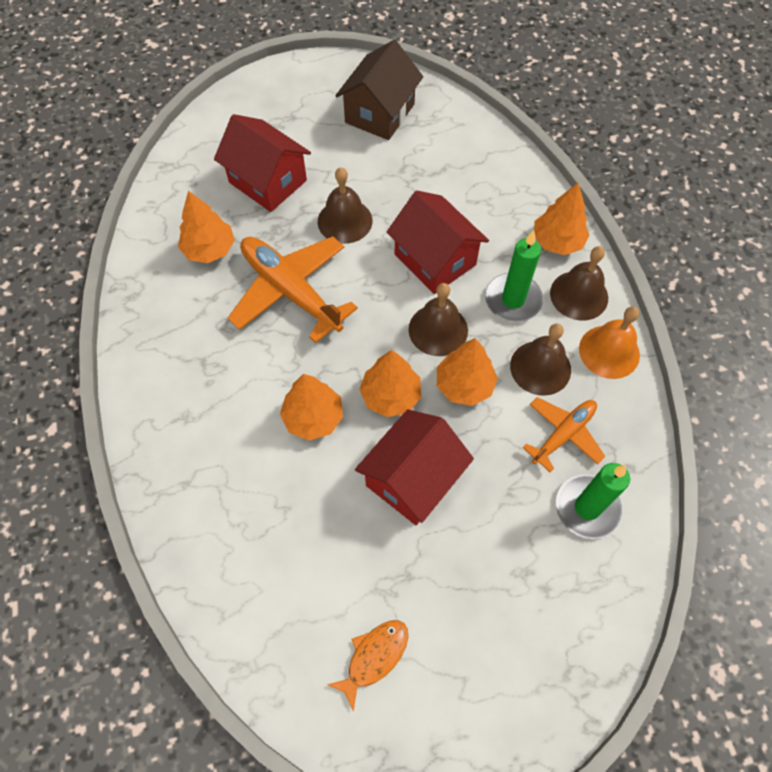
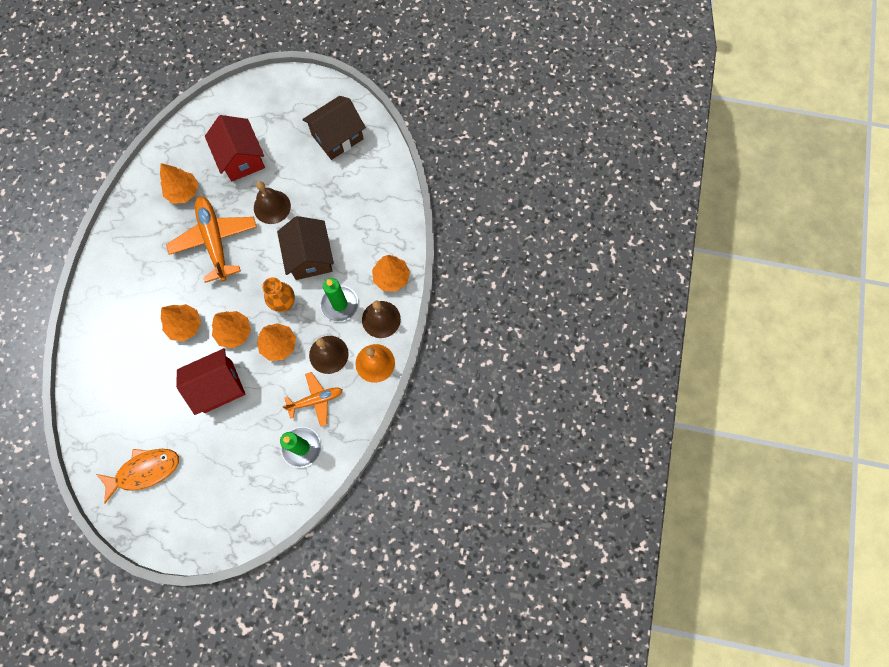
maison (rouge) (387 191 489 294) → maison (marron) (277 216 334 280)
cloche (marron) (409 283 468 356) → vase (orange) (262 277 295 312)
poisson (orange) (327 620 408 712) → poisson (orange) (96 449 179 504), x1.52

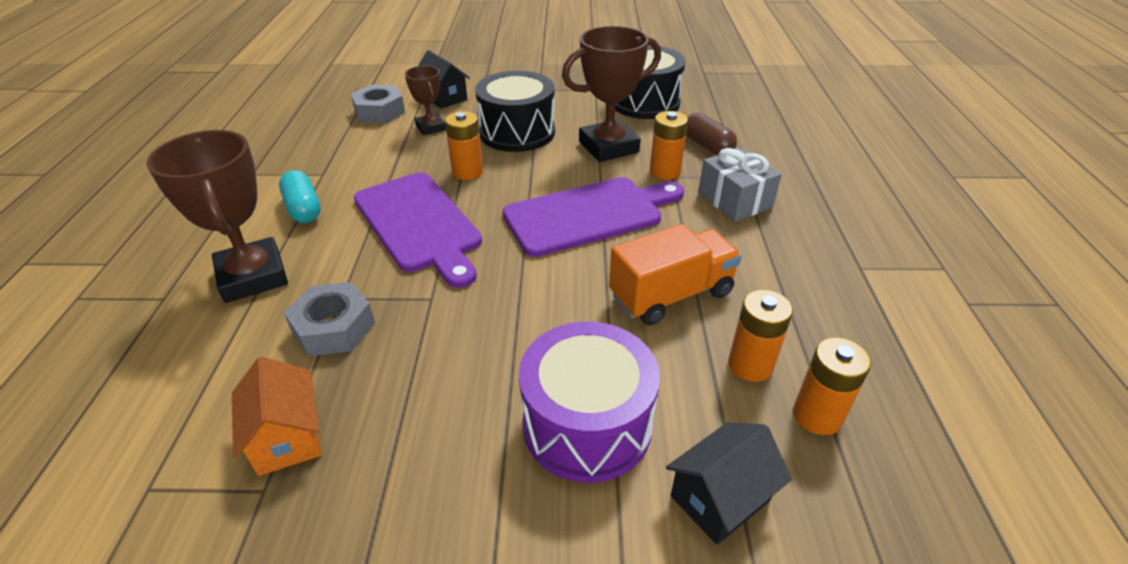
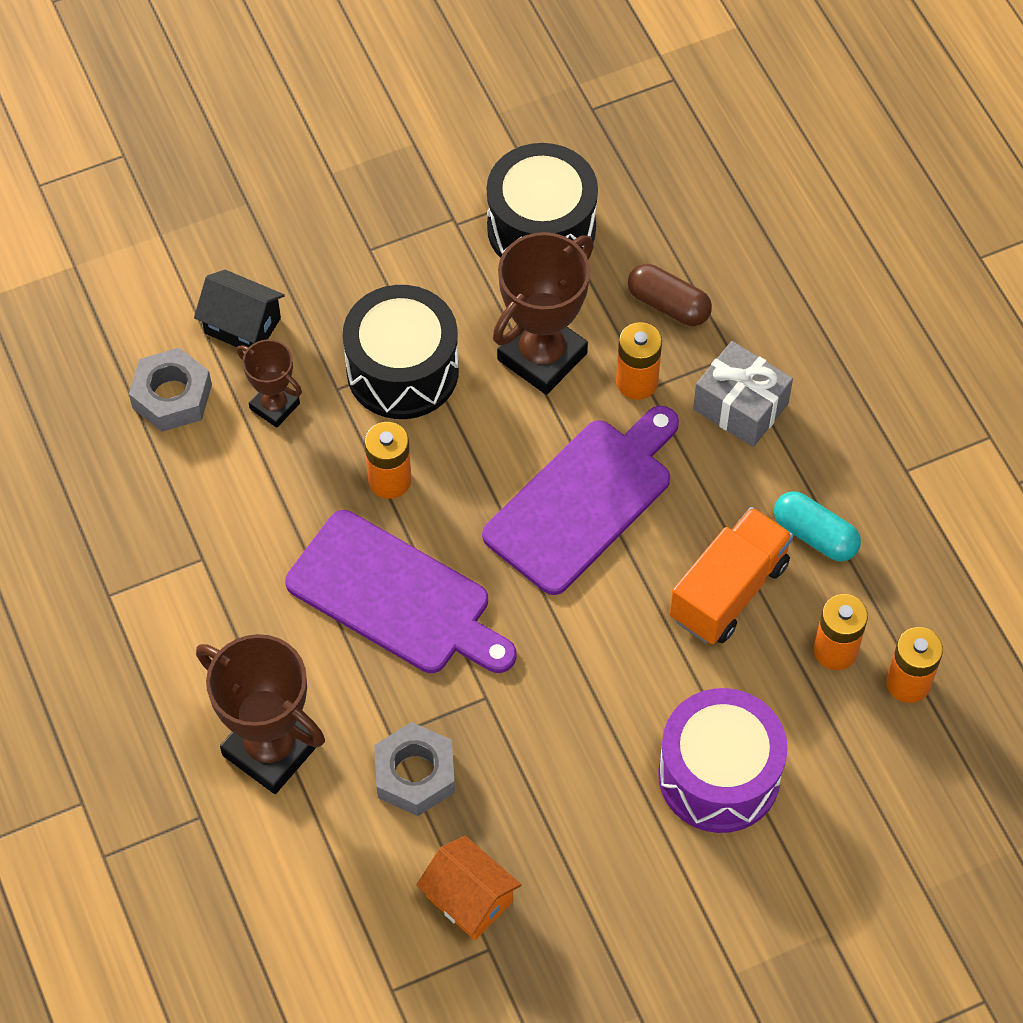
gélule (turquoise) (279 170 321 223) → gélule (turquoise) (774 491 861 561), shifted
maison (noir) (666 422 792 545) → -

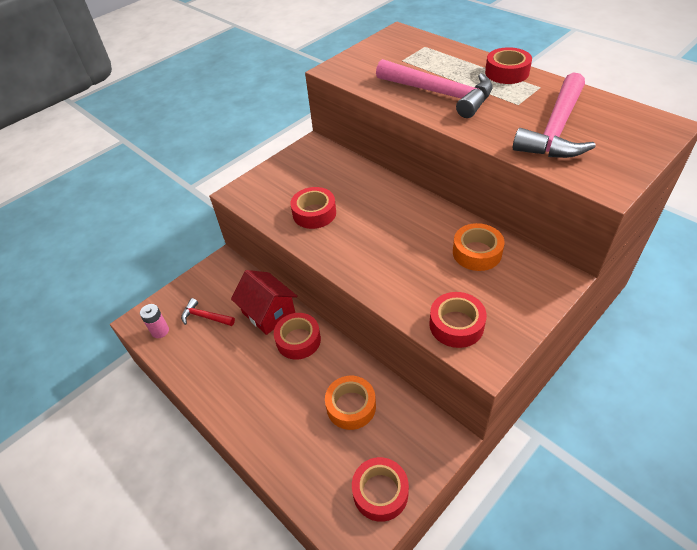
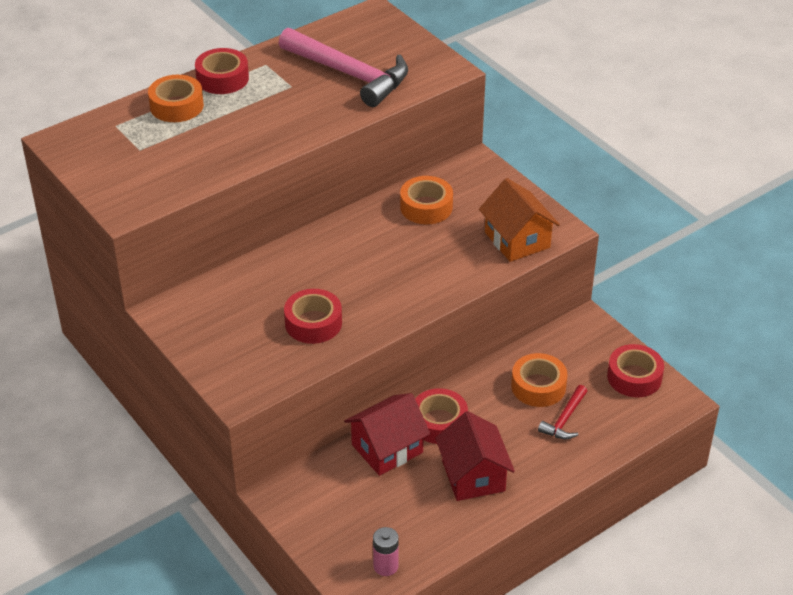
marteau (rose) (376 59 493 118) → -
ruban adhésif (rouge) (429 292 487 348) → maison (orange) (479 178 560 262)
marteau (rouge) (181 298 235 326) → marteau (rouge) (538 385 587 439), shifted
- → ruban adhésif (orange) (148 75 204 122)
- → maison (rouge) (435 411 515 501)

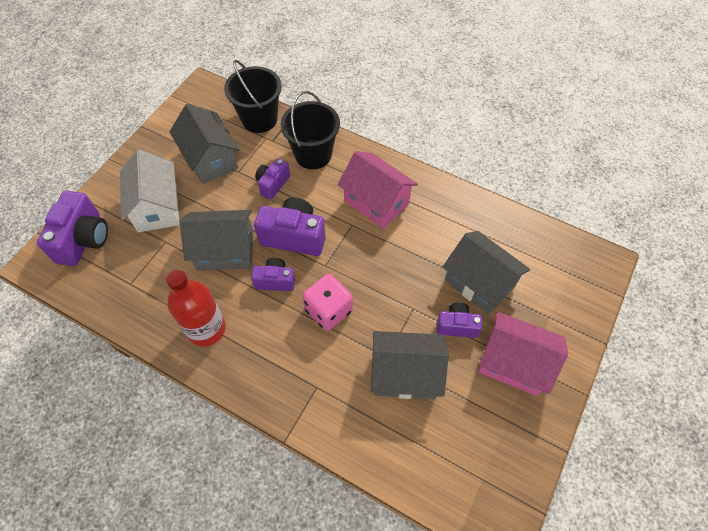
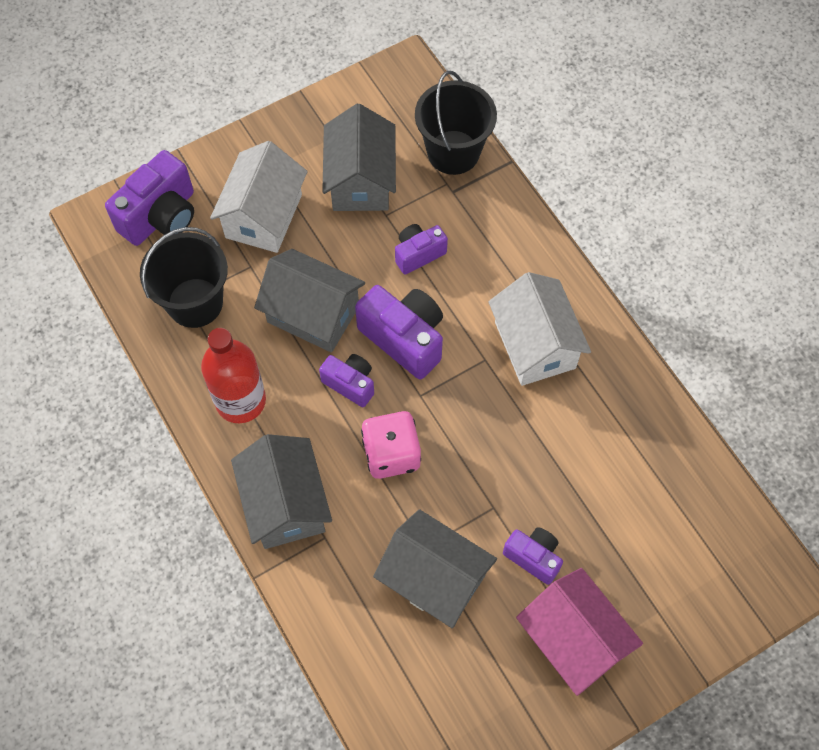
seau (noir) (281 91 340 169) → seau (noir) (140 227 228 328), shifted
maison (rose) (338 151 418 229) → maison (blanc) (488 272 591 386)
maison (gris) (443 231 530 315) → maison (gris) (231 434 332 549), shifted

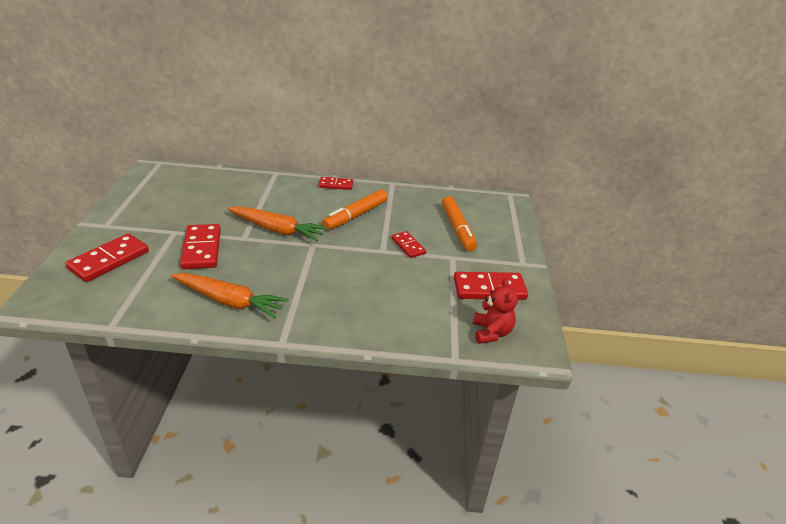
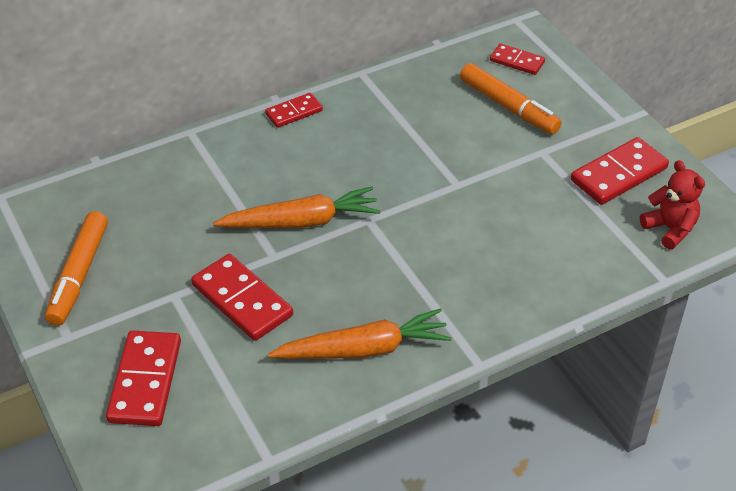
feutre (orange) (322 189 388 230) → feutre (orange) (45 211 108 326), shifted
domino (rouge) (391 231 426 258) → domino (rouge) (490 44 545 75), shifted

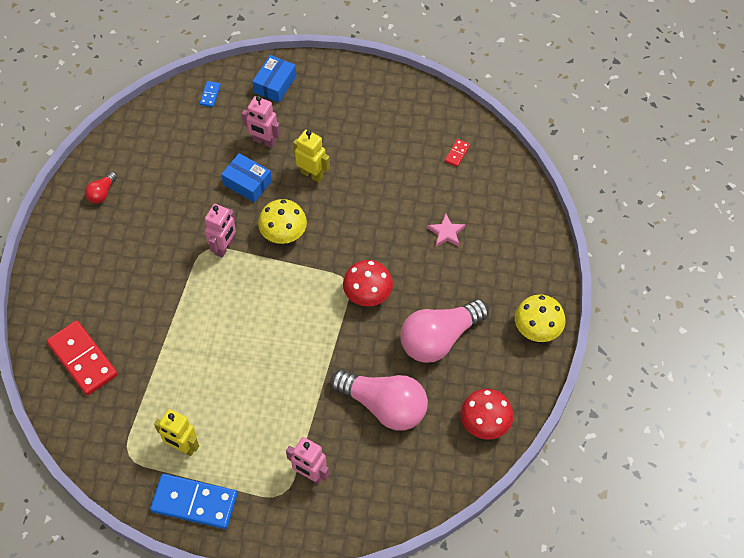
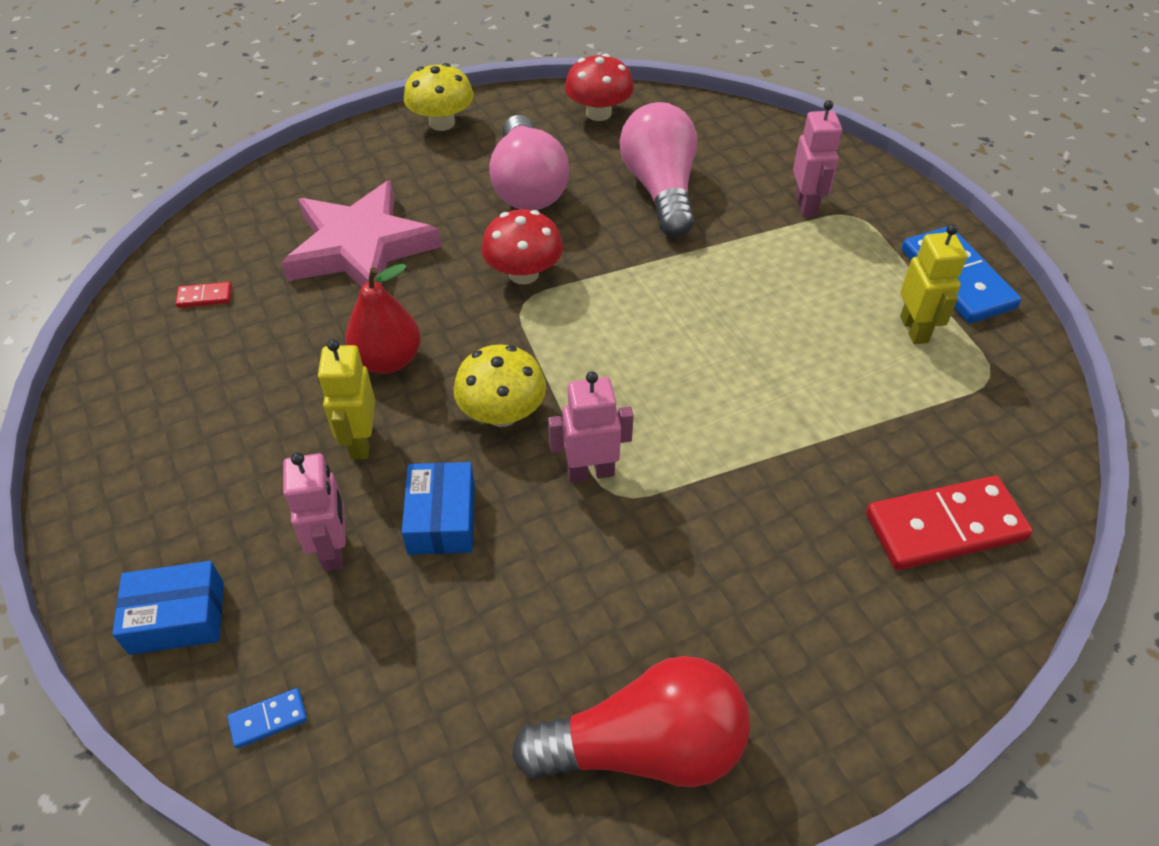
ampoule (rouge) (85 171 117 203) → ampoule (rouge) (512 656 750 787), x2.24
étoile (rose) (427 214 466 247) → étoile (rose) (281 180 441 287), x2.50
ampoule (rose) (400 299 489 363) → ampoule (rose) (489 115 569 210), 60 degrees clockwise
domino (rouge) (47 321 118 395) → domino (rouge) (866 476 1033 570), 60 degrees clockwise
- → poire (rouge) (345 264 421 374)

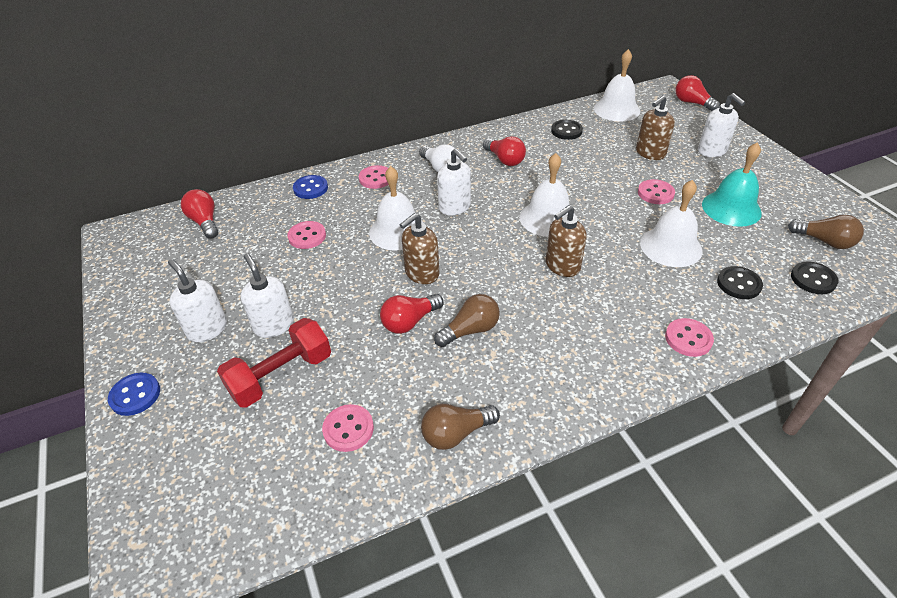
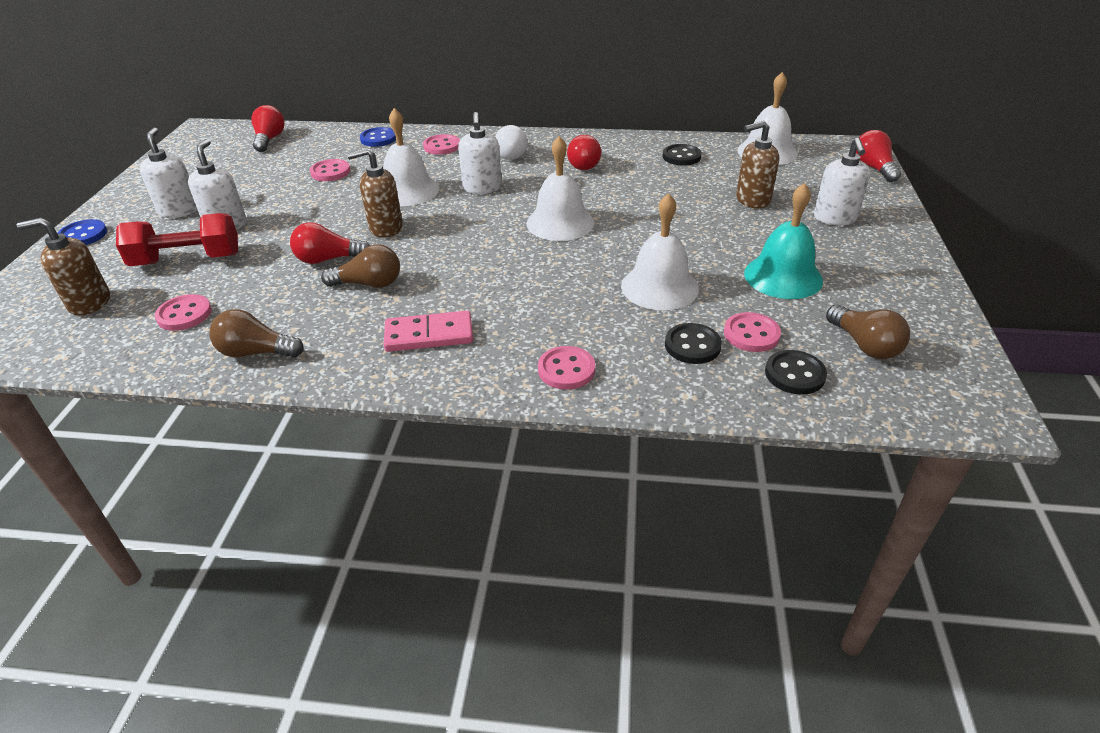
bouton (rose) (638 179 675 204) → bouton (rose) (724 312 781 352), shifted
distributeur de savon (marron) (546 205 587 277) → distributeur de savon (marron) (17 218 110 316), shifted
- → domino (rose) (384 311 473 352)

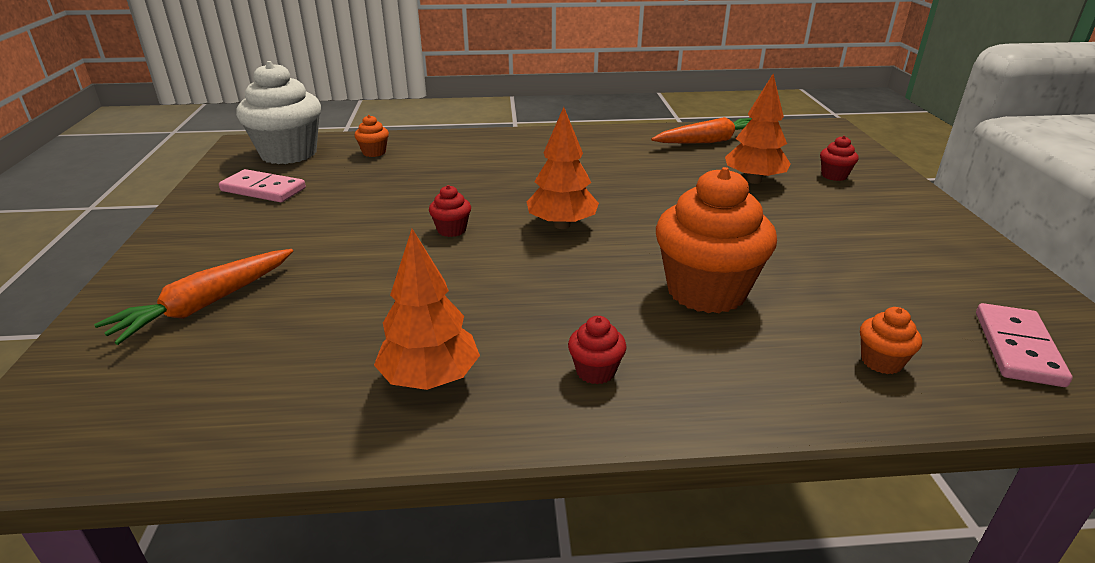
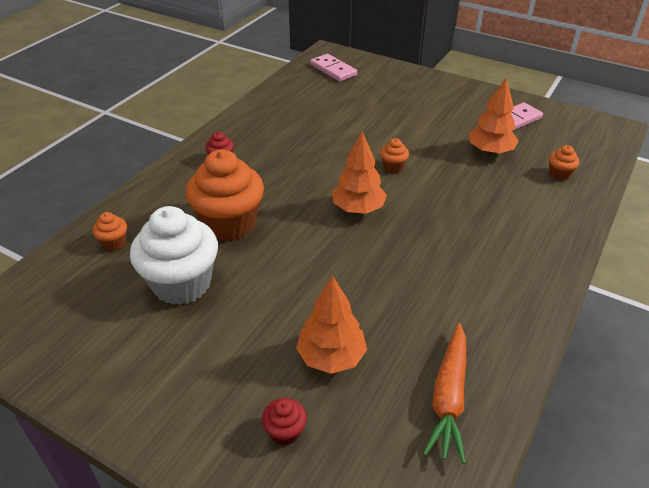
muffin (blanc) (236 61 321 164) → muffin (blanc) (130 206 218 305), shifted
muffin (rouge) (429 185 471 237) → muffin (orange) (380 138 409 173)
arbre (orange) (374 229 480 390) → arbre (orange) (469 77 518 155), shifted
carotte (orange) (94 249 293 345) → -
domino (rose) (976 303 1073 387) → domino (rose) (310 54 357 82), shifted

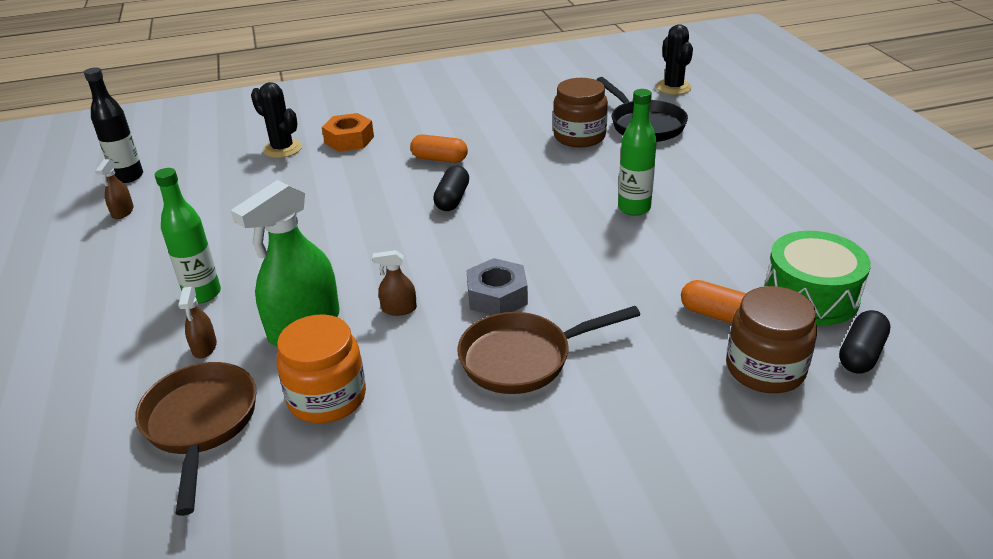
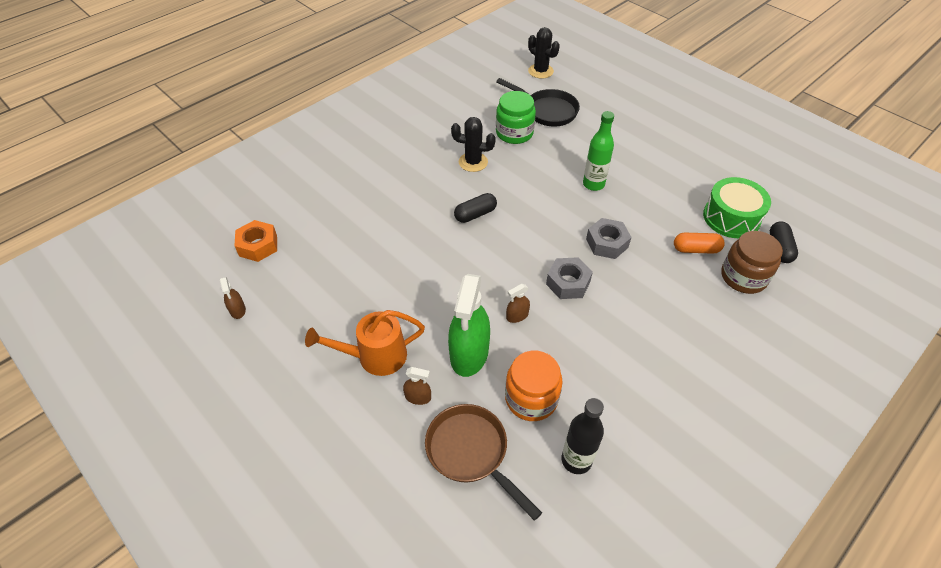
bouteille (noir) (84 67 143 183) → bouteille (noir) (561 398 604 474), shifted
bocal (marron) (553 78 608 147) → bocal (vert) (496 91 536 144)
cactus (noir) (251 82 302 158) → cactus (noir) (451 117 496 172), shifted
écrou (orange) (322 113 374 152) → écrou (orange) (235 220 277 262), shifted
gélule (orange) (410 135 468 163) → -
gélule (noir) (433 166 469 211) → gélule (noir) (454 193 497 223), 75 degrees clockwise
bouteille (vert) (155 168 221 303) → arrosoir (orange) (305 310 425 376)
vaporisateur (marron) (178 287 217 359) → vaporisateur (marron) (403 367 431 405), 45 degrees counterclockwise
poêle (marron) (457 306 640 394) → -
- → écrou (gris) (586 218 632 259)

